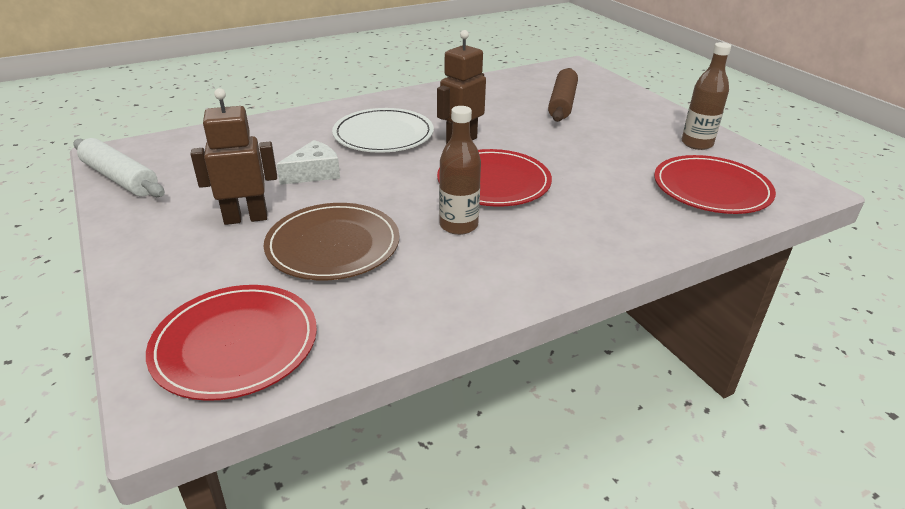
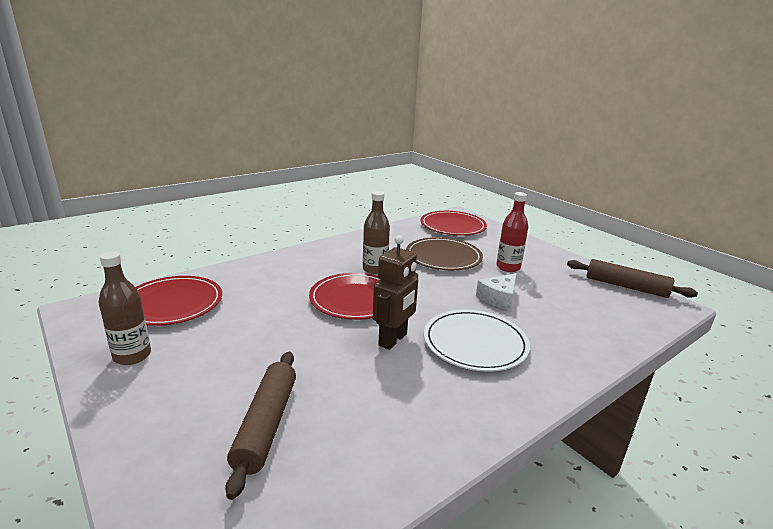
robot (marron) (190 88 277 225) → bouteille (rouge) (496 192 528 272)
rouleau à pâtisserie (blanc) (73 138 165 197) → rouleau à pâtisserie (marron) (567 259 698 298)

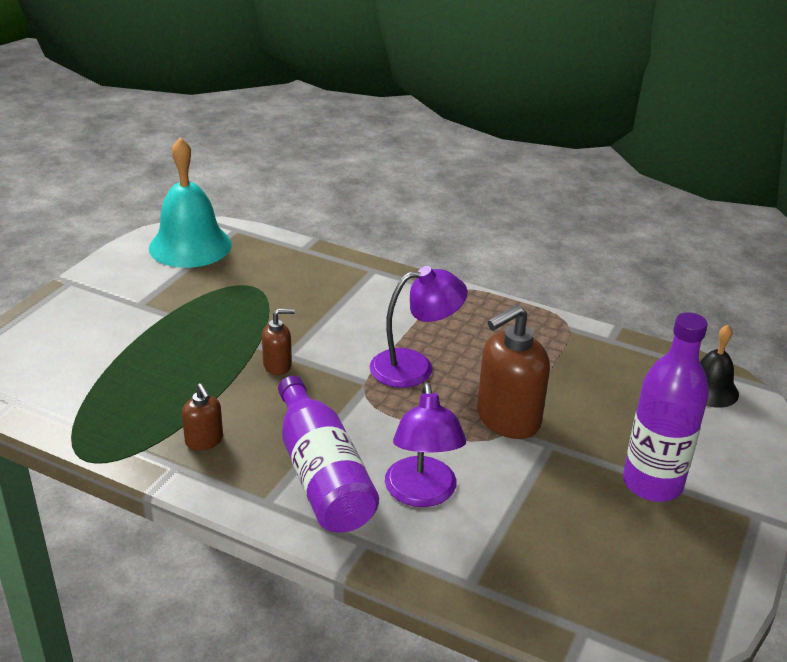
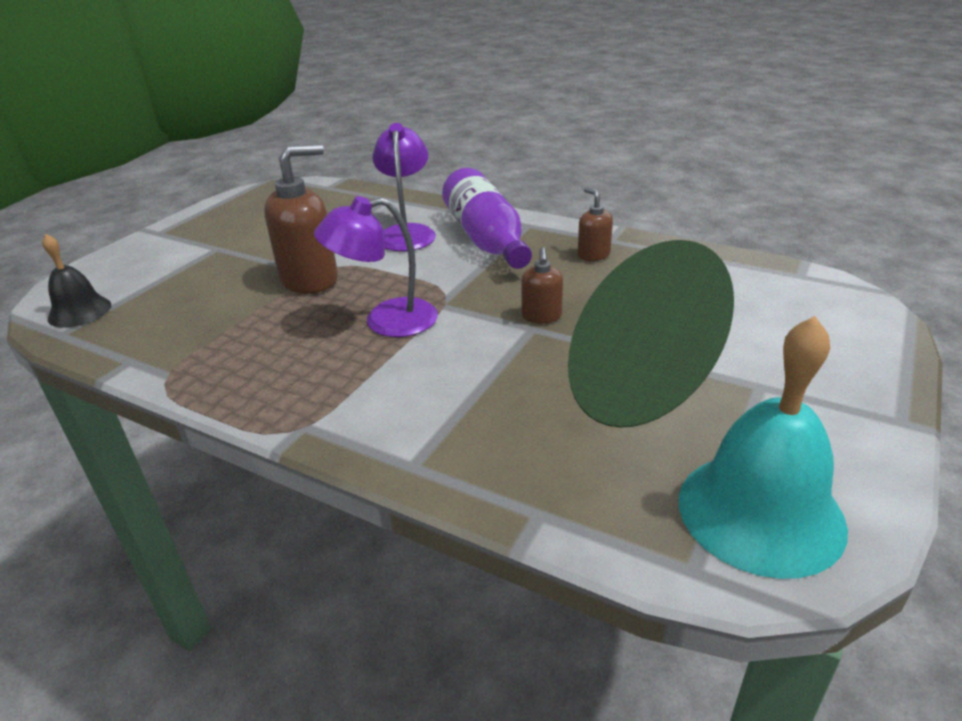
distributeur de savon (marron) (262 309 295 375) → distributeur de savon (marron) (521 247 563 324), 75 degrees counterclockwise
bouteille (violet) (623 312 709 502) → -

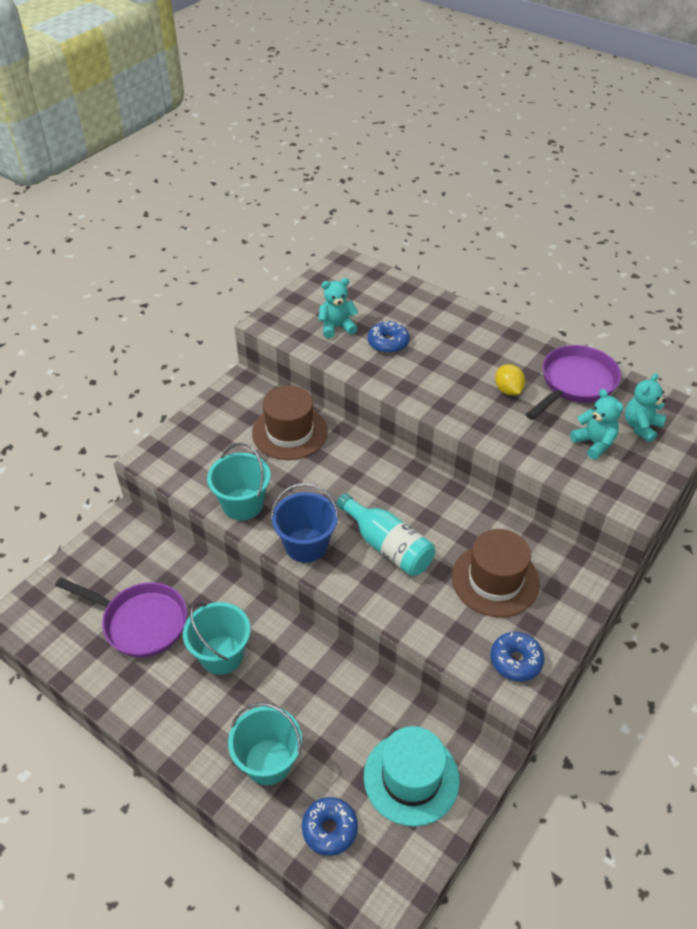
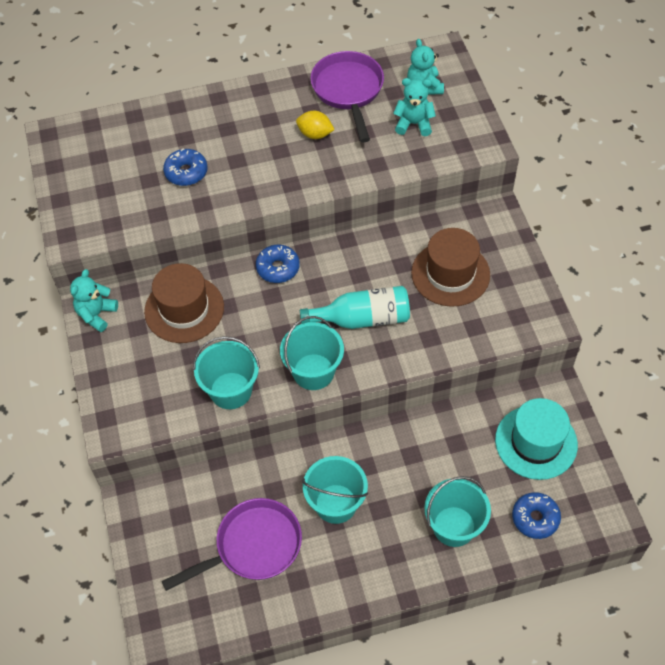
ours en peluche (turquoise) (318 278 358 338) → ours en peluche (turquoise) (70 269 118 332), shifted
seau (bleu) (271 483 339 563) → seau (turquoise) (280 316 344 390)
beignet (bleu) (490 632 544 681) → beignet (bleu) (256 245 300 283), shifted

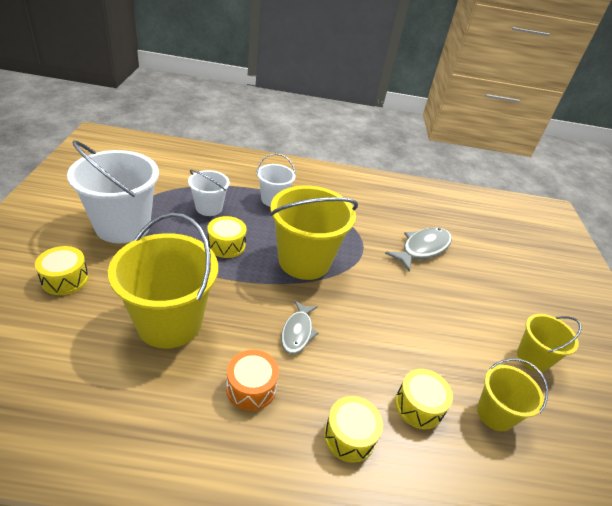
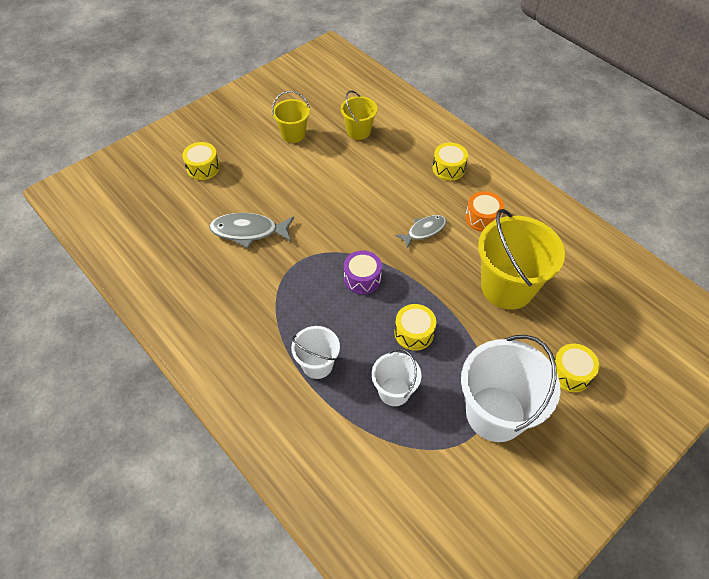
seau (jaune) (270 185 358 280) → tambour (violet) (344 250 382 294)
tambour (jaune) (395 369 453 429) → tambour (jaune) (182 142 220 180), shifted

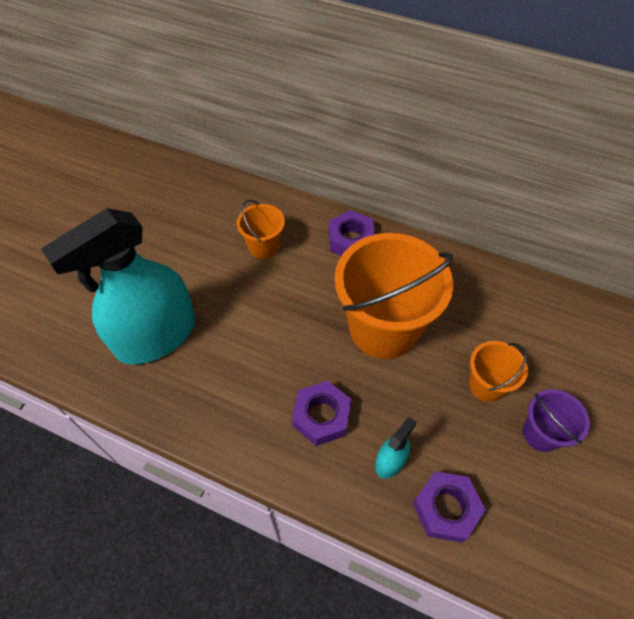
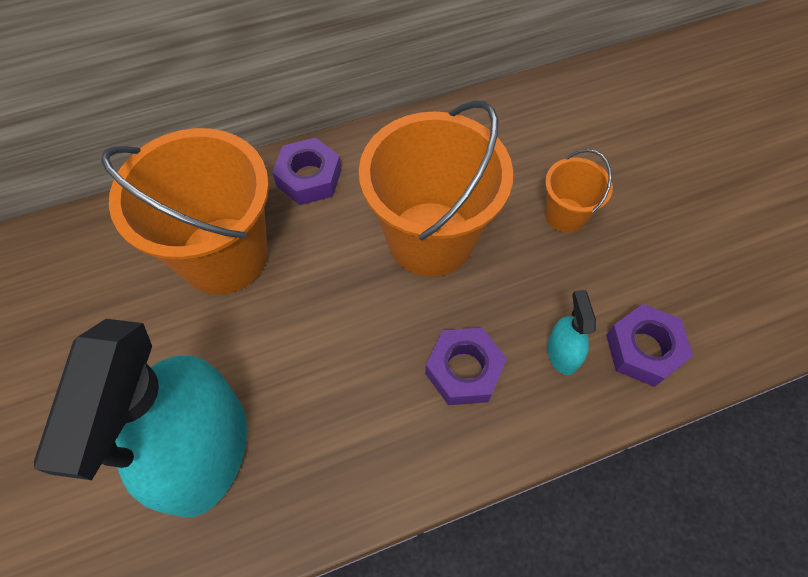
seau (orange) (237 199 285 259) → seau (orange) (101 128 269 294), x2.06
seau (violet) (523 389 590 452) → -

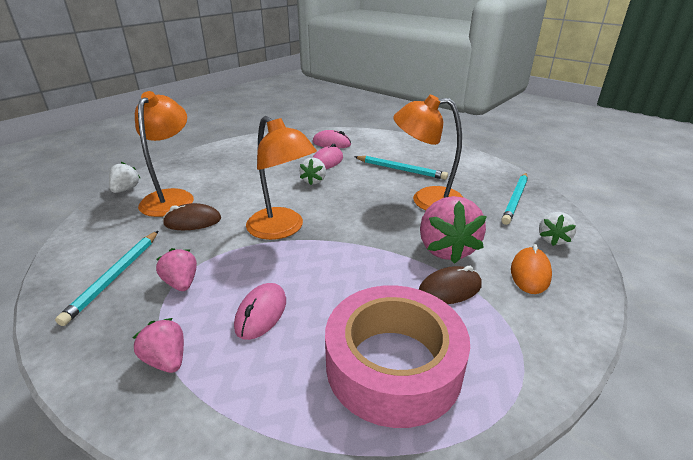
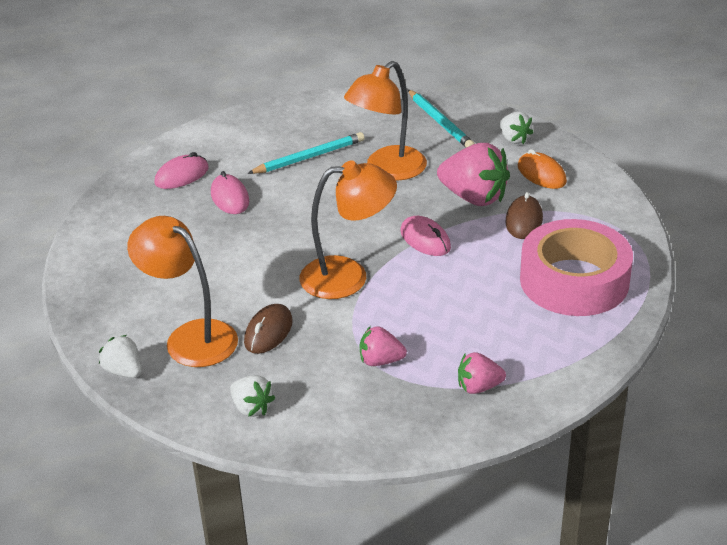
fraise (blanc) (299 158 326 185) → fraise (blanc) (230 375 275 417), shifted
crayon (turquoise) (55 231 158 326) → -
souris (rose) (234 283 286 340) → souris (rose) (401 216 451 256), shifted

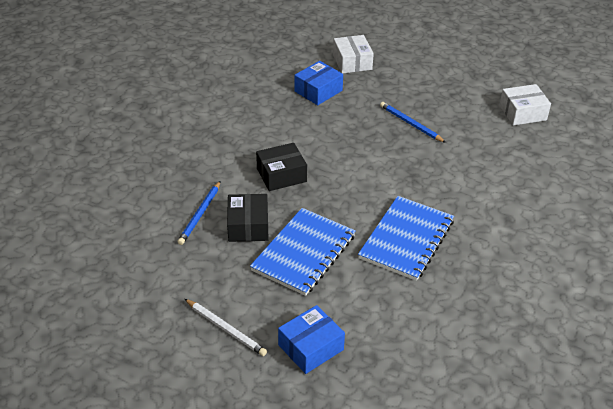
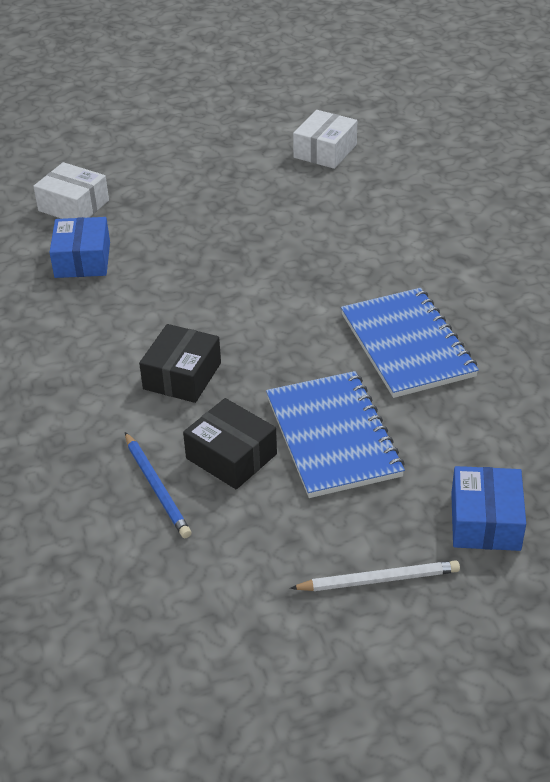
crayon (bleu) (380 102 446 143) → -

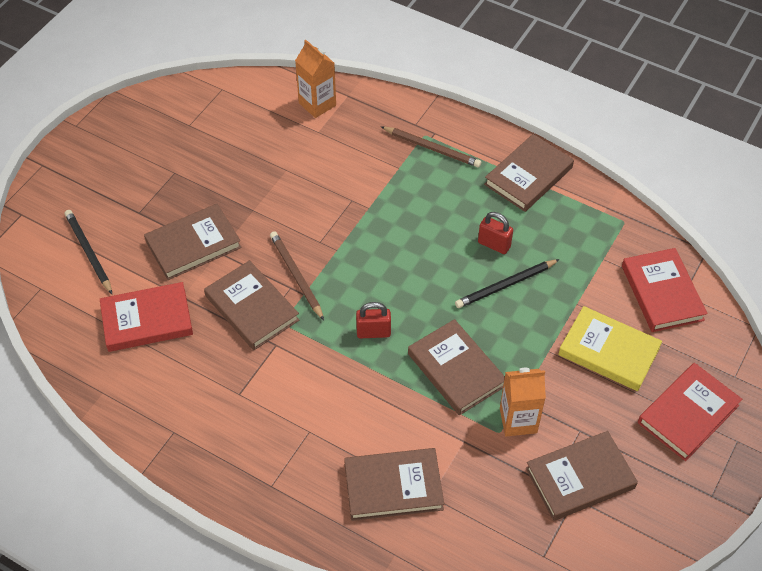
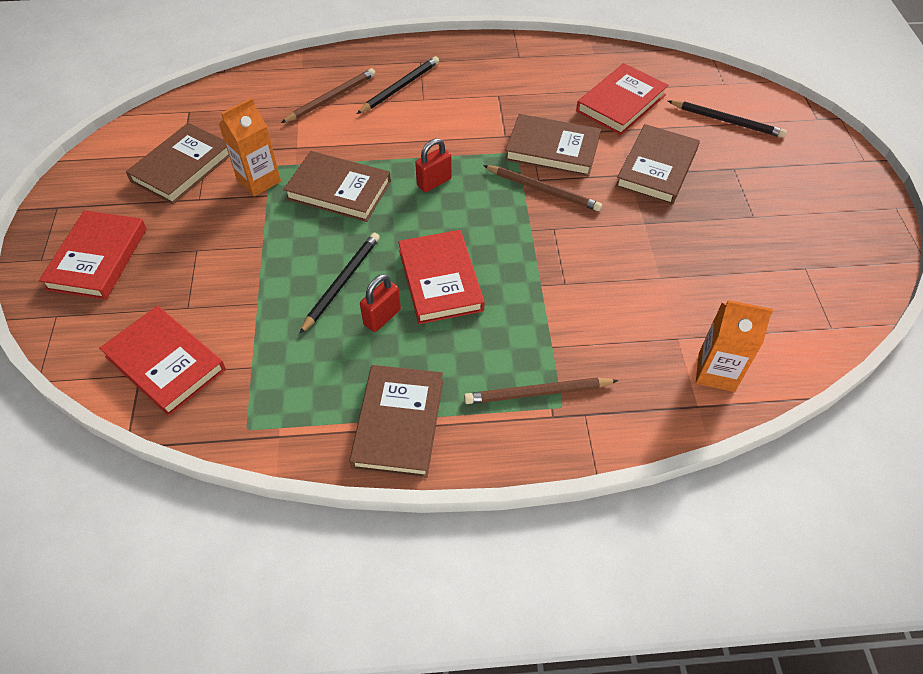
cadenas (rouge) (478 212 513 254) → cadenas (rouge) (360 274 401 332), 45 degrees counterclockwise
livre (jaune) (558 306 662 391) → -
livre (marron) (344 448 444 521) → crayon (marron) (281 68 376 123)
- → crayon (noir) (357 56 439 114)
- → livre (rouge) (398 230 485 324)

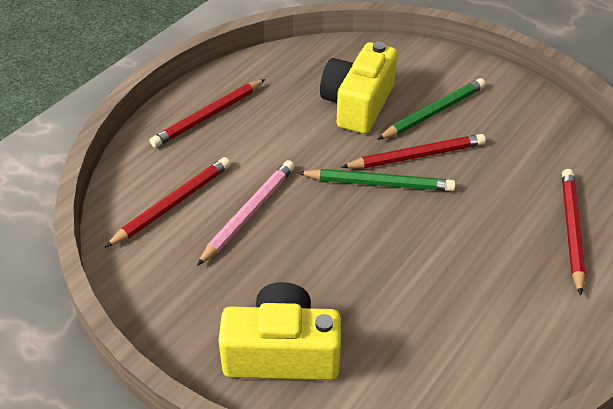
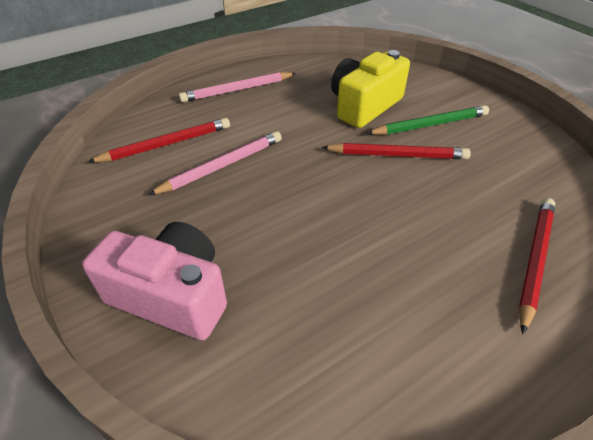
crayon (rouge) (150 79 265 148) → crayon (rose) (179 72 296 102)
crayon (vert) (298 169 456 191) → -
appareil photo (jaune) (218 282 341 380) → appareil photo (rose) (82 222 227 340)

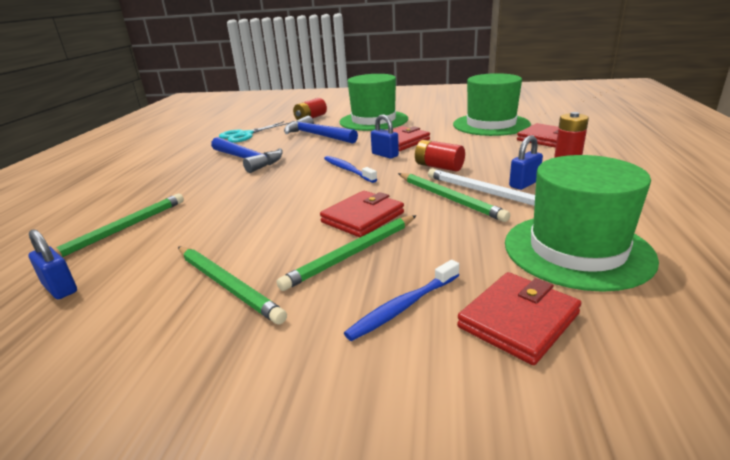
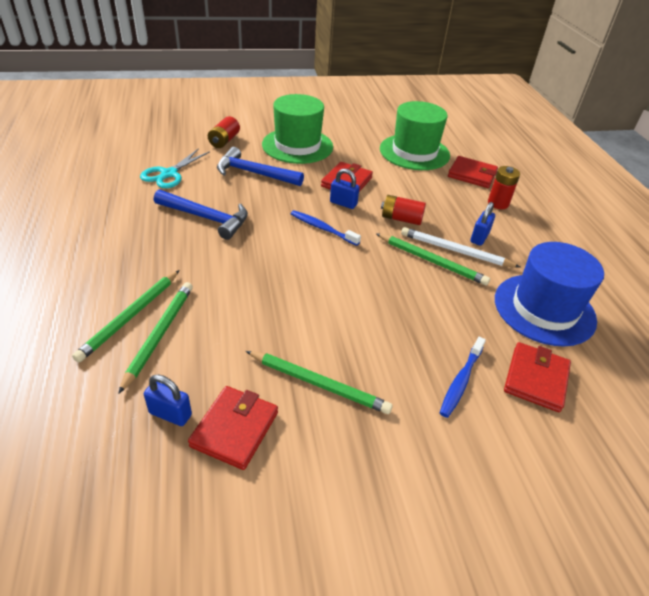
chapeau (vert) (505 155 659 292) → chapeau (bleu) (495 242 604 347)
portefeuille (rouge) (320 191 404 238) → portefeuille (rouge) (188 386 278 470), shifted
crayon (vert) (277 215 416 291) → crayon (vert) (72 270 179 362), shifted

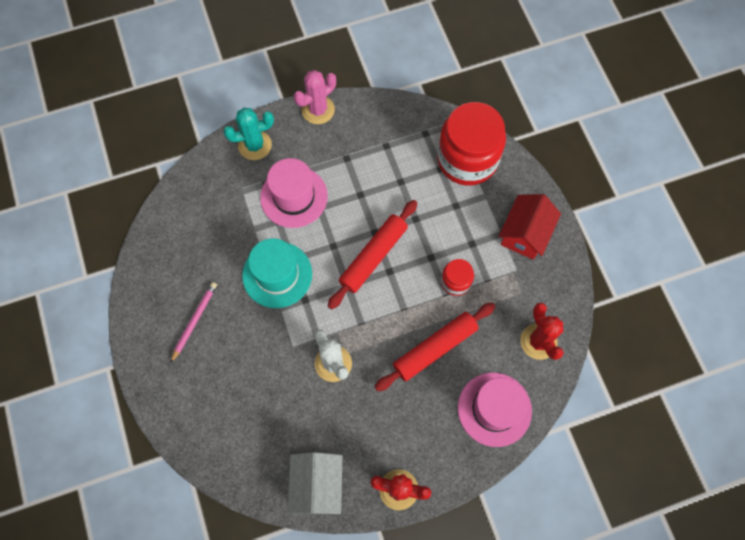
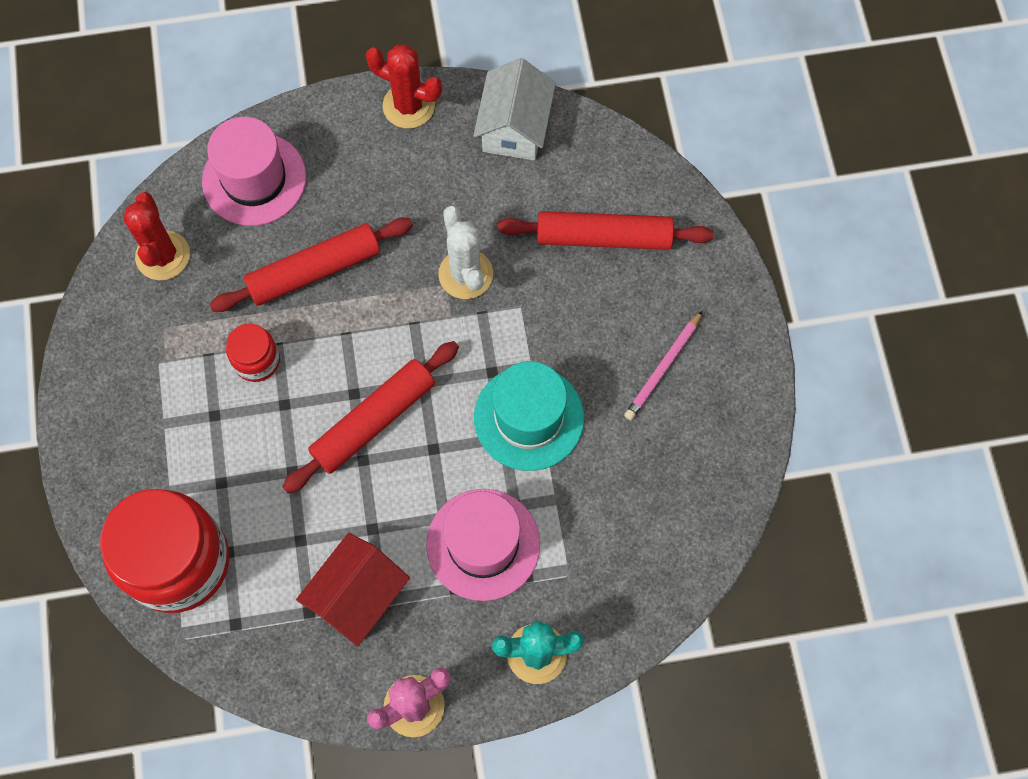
maison (rouge) (499 194 561 260) → maison (rouge) (296 533 410 646), shifted
- → rouleau à pâtisserie (rouge) (497 211 714 250)

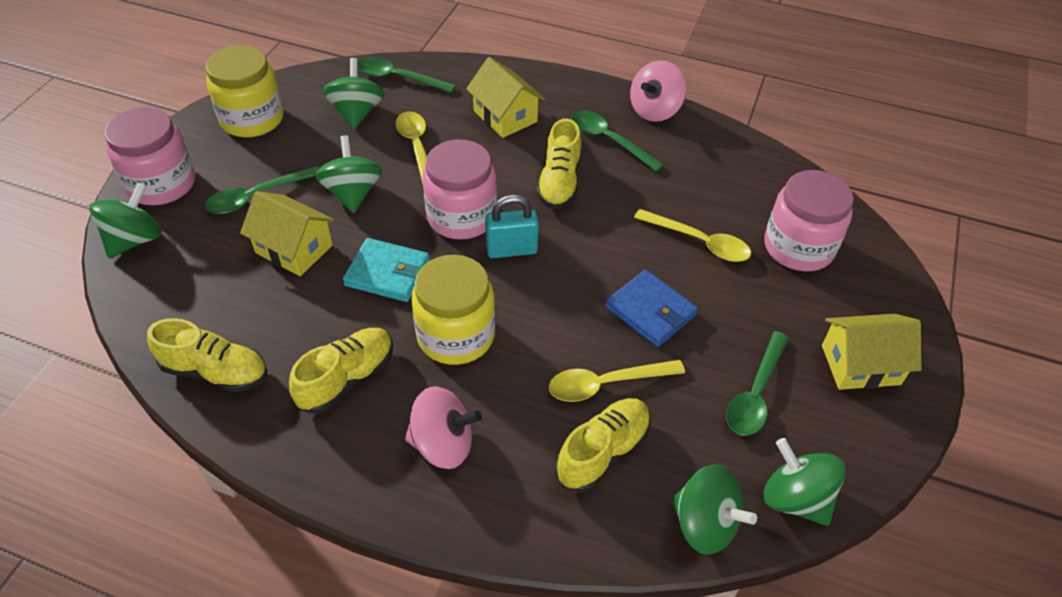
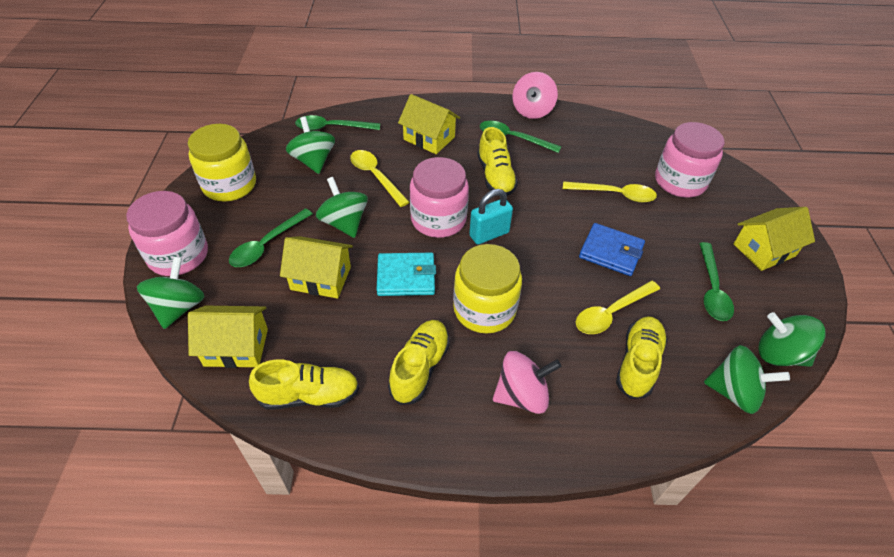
- → maison (jaune) (188 306 268 368)

